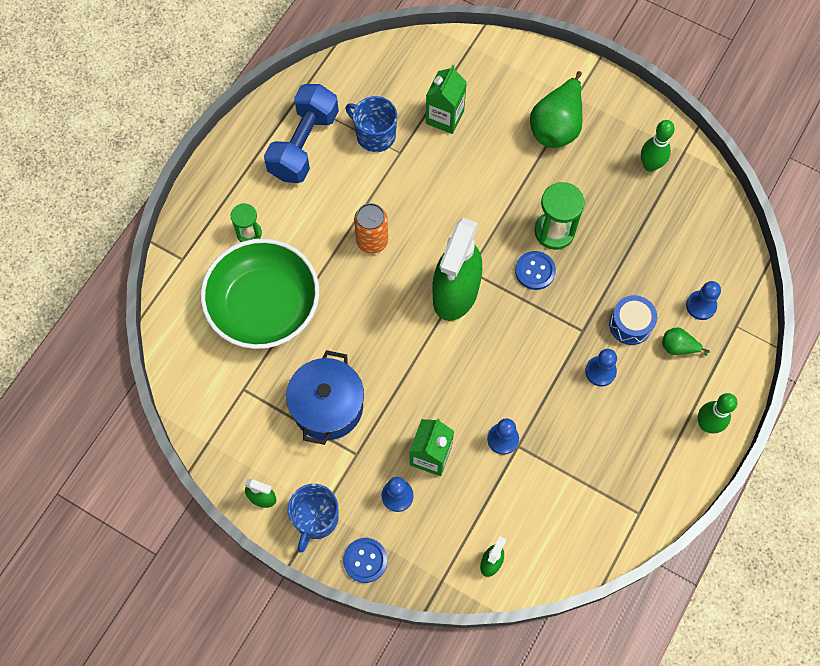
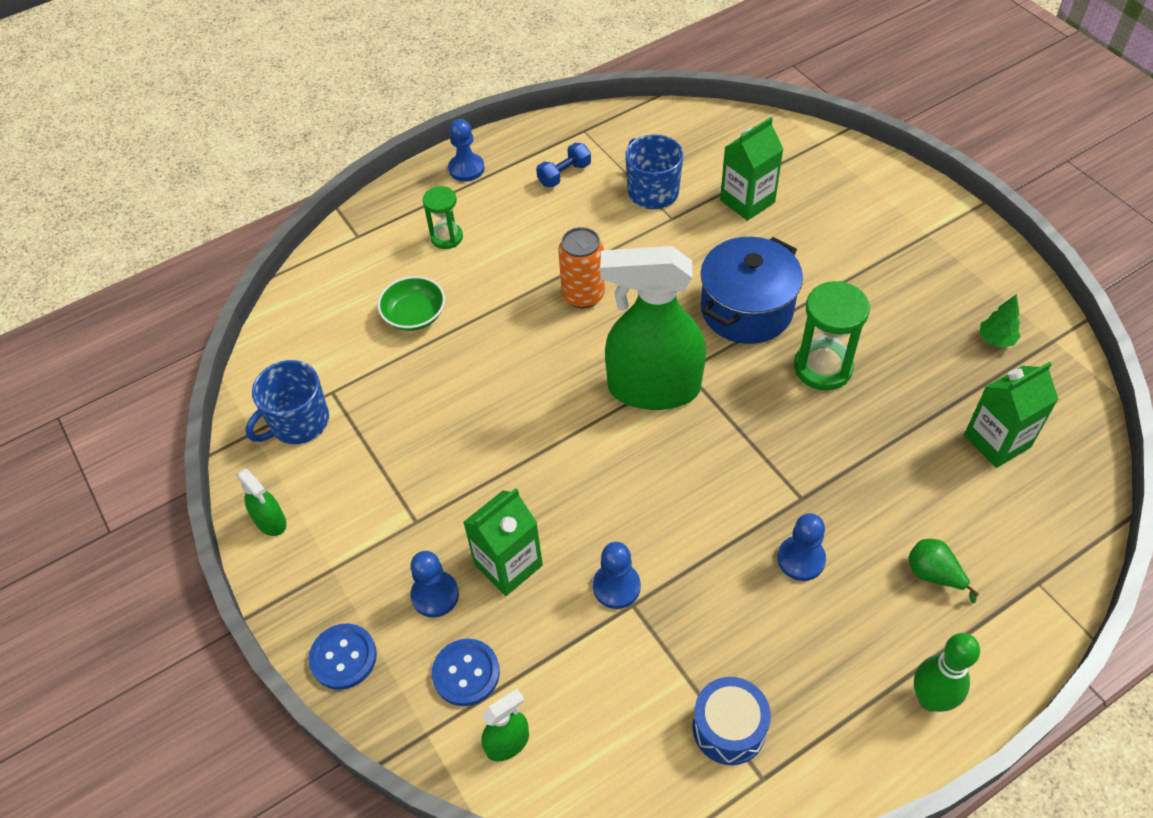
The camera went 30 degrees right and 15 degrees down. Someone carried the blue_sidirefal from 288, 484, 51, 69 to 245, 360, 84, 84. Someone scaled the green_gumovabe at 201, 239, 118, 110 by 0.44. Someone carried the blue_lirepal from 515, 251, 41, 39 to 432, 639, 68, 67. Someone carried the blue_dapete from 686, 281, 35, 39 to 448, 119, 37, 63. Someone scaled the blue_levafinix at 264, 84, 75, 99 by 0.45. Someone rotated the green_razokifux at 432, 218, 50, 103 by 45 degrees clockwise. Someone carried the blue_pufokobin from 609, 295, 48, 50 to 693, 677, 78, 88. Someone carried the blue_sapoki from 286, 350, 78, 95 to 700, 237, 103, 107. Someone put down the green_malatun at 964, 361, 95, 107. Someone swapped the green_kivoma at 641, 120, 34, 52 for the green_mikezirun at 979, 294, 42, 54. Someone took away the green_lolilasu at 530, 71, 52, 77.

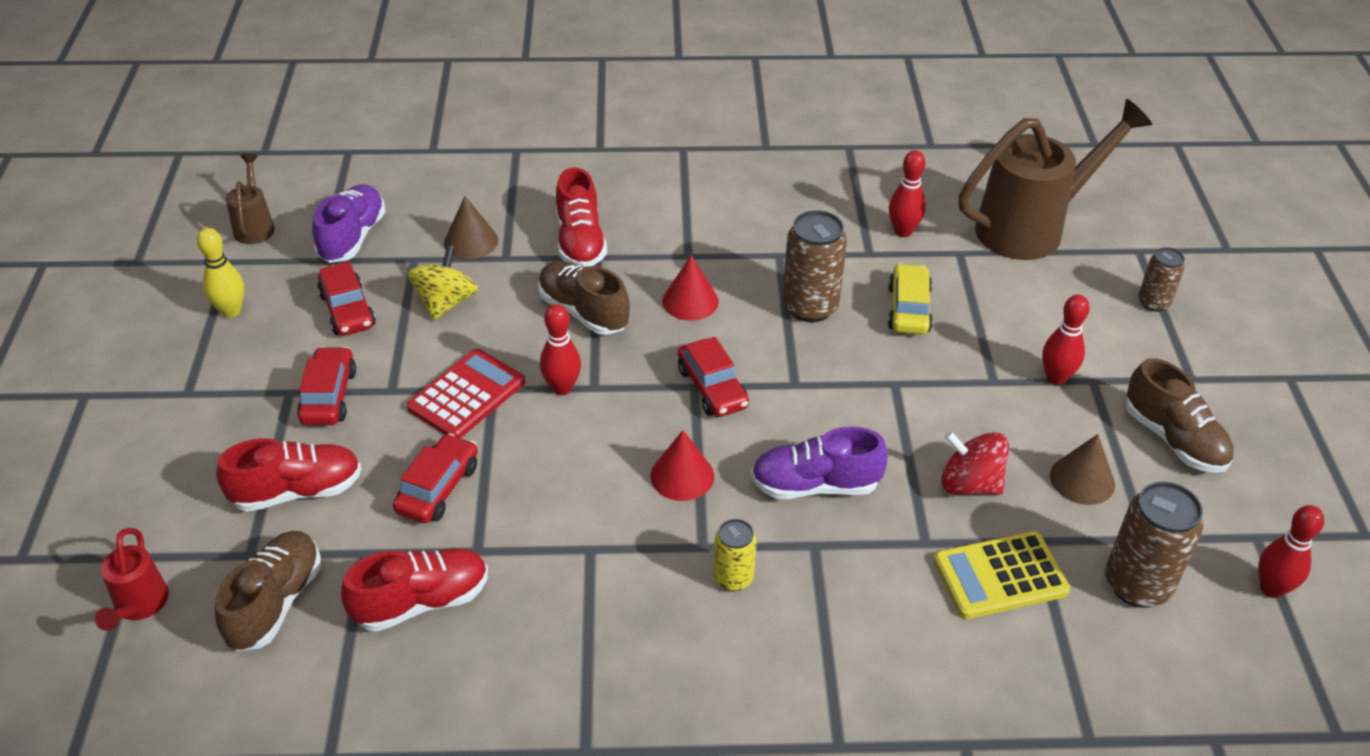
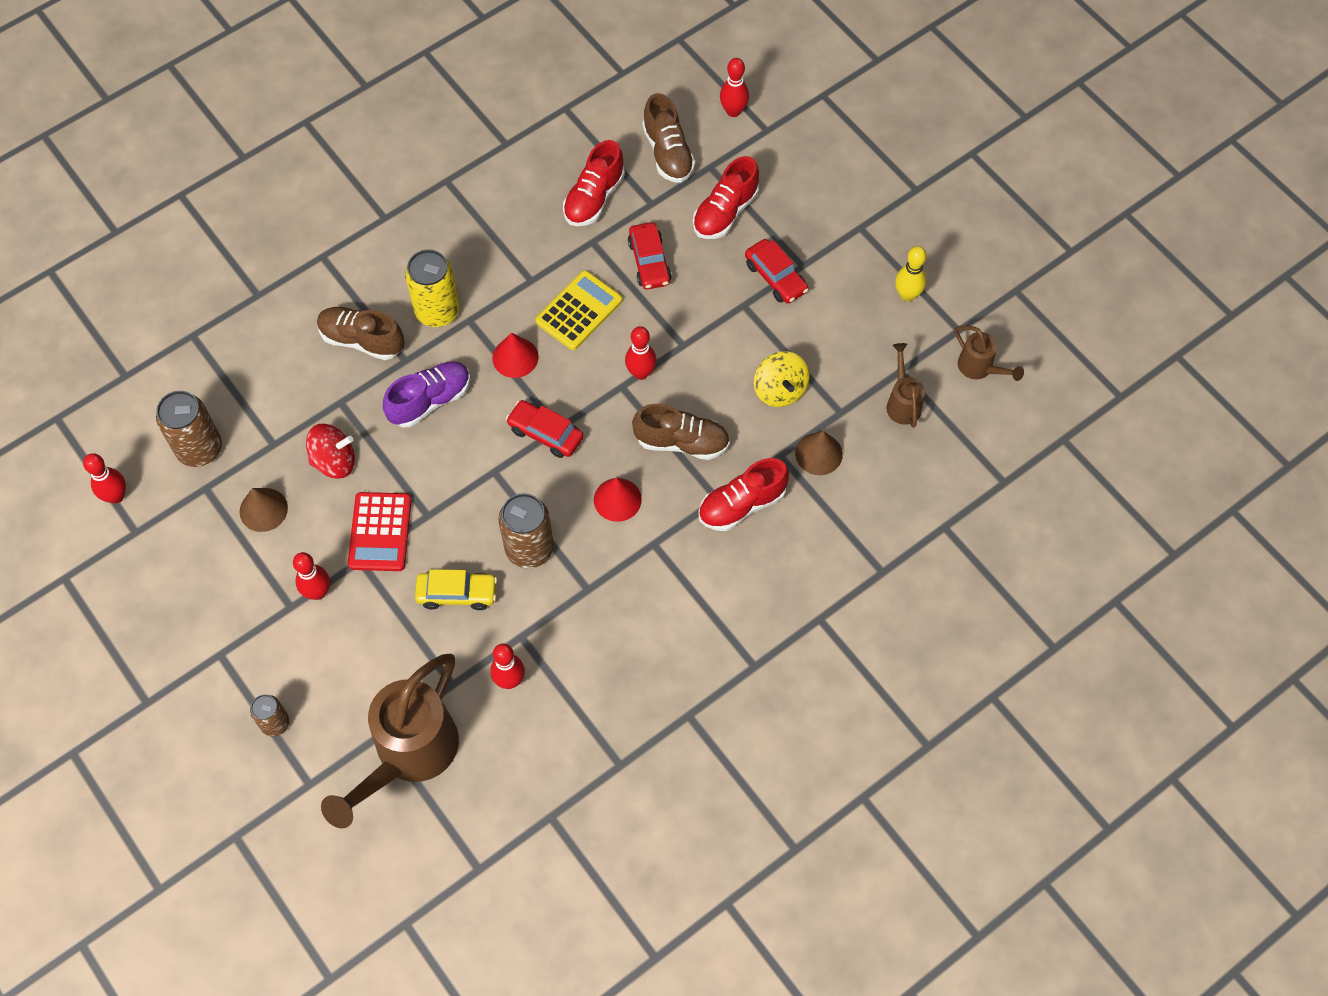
The camera went 145 degrees right and 20 degrees up. Someone carried the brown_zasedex from 1125, 358, 109, 115 to 317, 307, 87, 53. Someone carried the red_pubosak from 407, 349, 118, 89 to 348, 492, 64, 79. Someone scaled the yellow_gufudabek at 713, 519, 44, 72 by 1.70. Someone rotated the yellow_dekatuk at 888, 263, 45, 71 by 60 degrees counterclockwise. Someone carried the yellow_pubosak from 934, 531, 136, 88 to 535, 270, 87, 80. Someone rotated the red_zasedex at 556, 167, 51, 99 by 75 degrees counterclockwise. Someone swapped the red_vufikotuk at 95, 528, 74, 103 for the red_kivoma at 720, 58, 29, 59. Someone swapped the purple_zasedex at 312, 185, 74, 78 for the brown_vufikotuk at 886, 343, 39, 85. Someone took away the red_dekatuk at 317, 262, 59, 74.

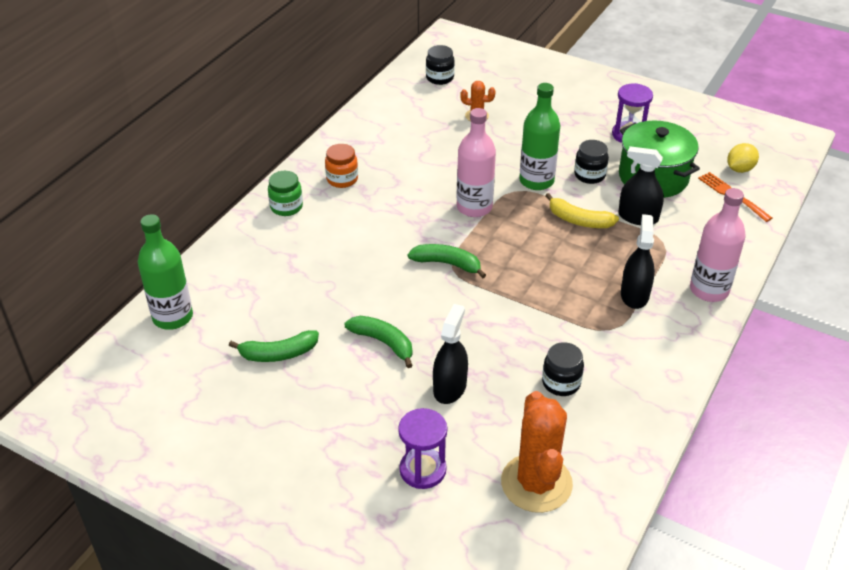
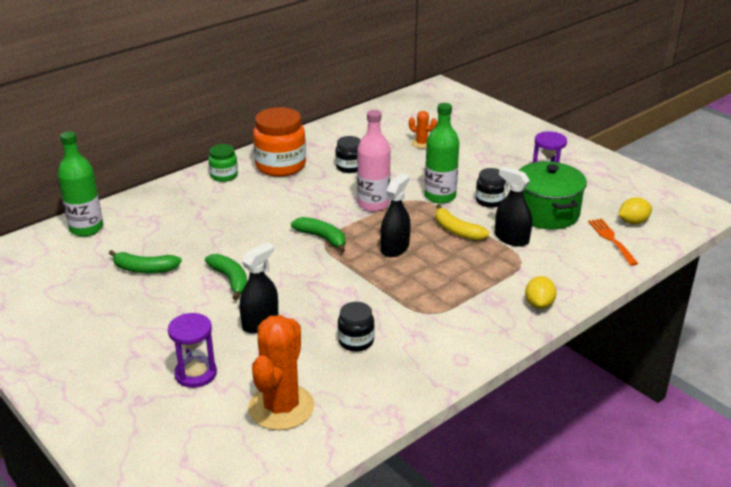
The camera went 20 degrees right and 10 degrees down. Someone scaled the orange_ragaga at 325, 144, 33, 44 by 1.86. Someone carried the black_ragaga from 426, 45, 29, 40 to 335, 136, 26, 37. Someone carried the black_razokifux from 621, 214, 34, 95 to 380, 173, 31, 84. Someone swapped the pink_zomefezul at 690, 188, 56, 114 for the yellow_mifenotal at 525, 276, 32, 33.

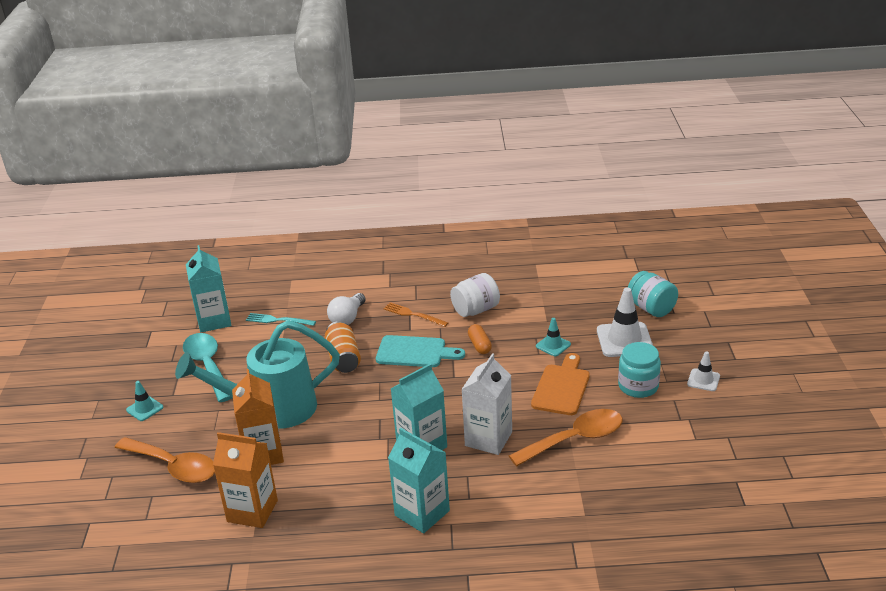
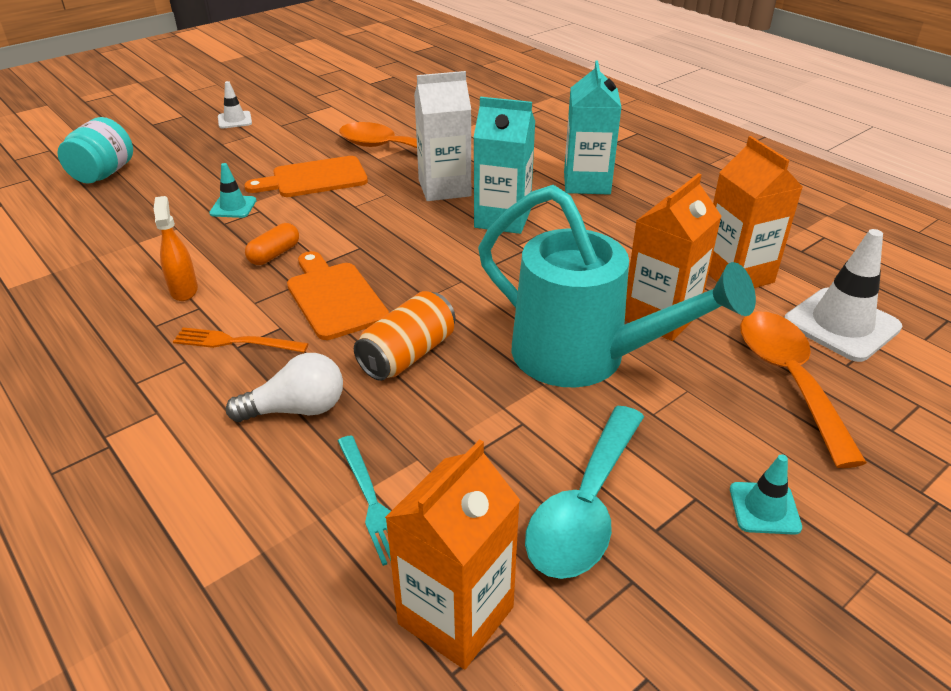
The camera went 130 degrees left and 5 degrees up. Someone swapped the white_ragaga at 450, 273, 50, 44 for the orange_razokifux at 154, 196, 44, 105. Someone rotated the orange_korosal at 383, 302, 65, 25 by 105 degrees clockwise. Someone repainted the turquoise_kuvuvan at 376, 335, 89, 32, which became the orange_kuvuvan at 287, 251, 102, 89. Someone repainted the turquoise_malatun at 186, 245, 46, 87, which became the orange_malatun at 385, 439, 135, 230. Someone carried the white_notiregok from 597, 287, 56, 70 to 784, 229, 118, 133. Someone took away the turquoise_ragaga at 618, 342, 43, 56.

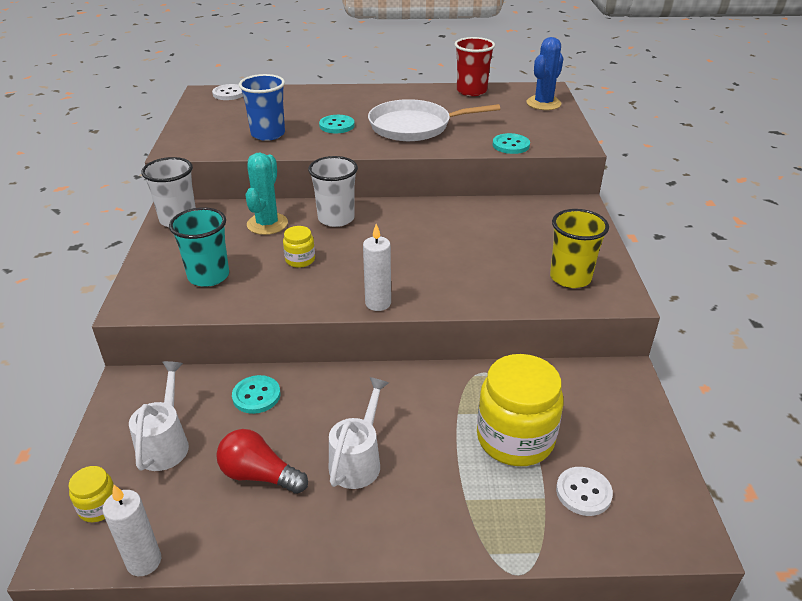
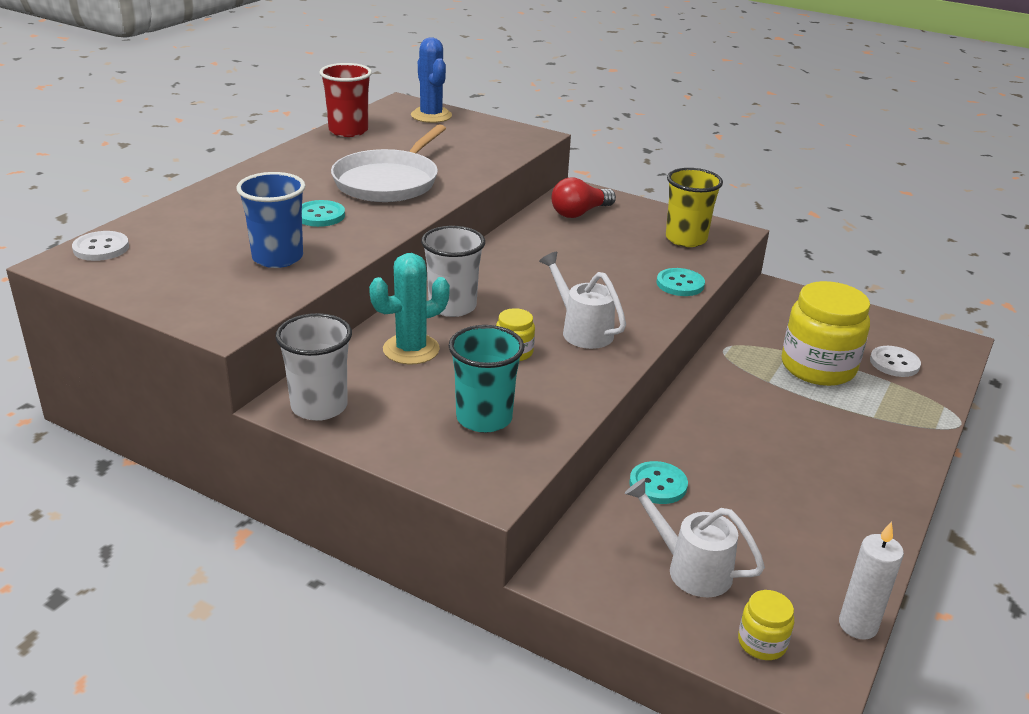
The camera went 60 degrees left and 5 degrees down. Someone rotated the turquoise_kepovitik at 245, 153, 43, 82 by 75 degrees counterclockwise. Someone carried the white_vufikotuk from 329, 377, 60, 112 to 539, 252, 87, 97. Someone carried the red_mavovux from 216, 429, 92, 65 to 552, 178, 64, 40. Someone carried the turquoise_lirepal from 493, 133, 37, 21 to 657, 268, 48, 28. Someone took away the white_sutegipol at 363, 224, 28, 87.

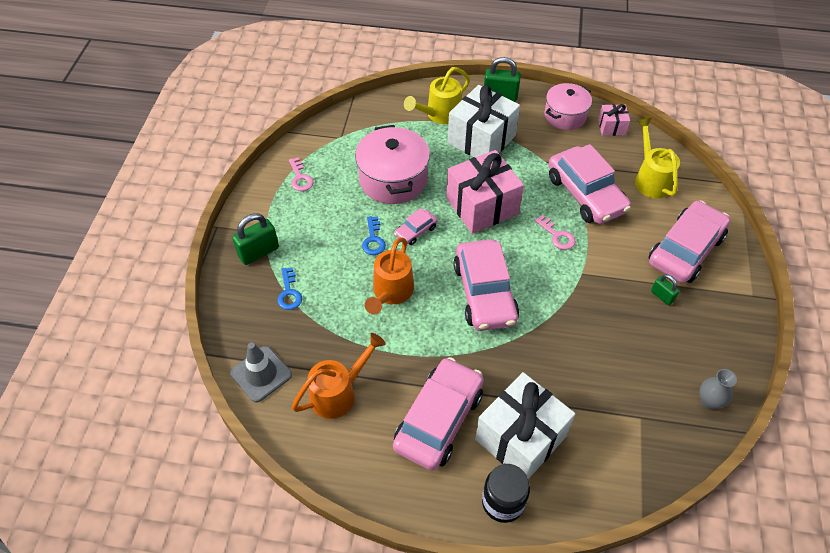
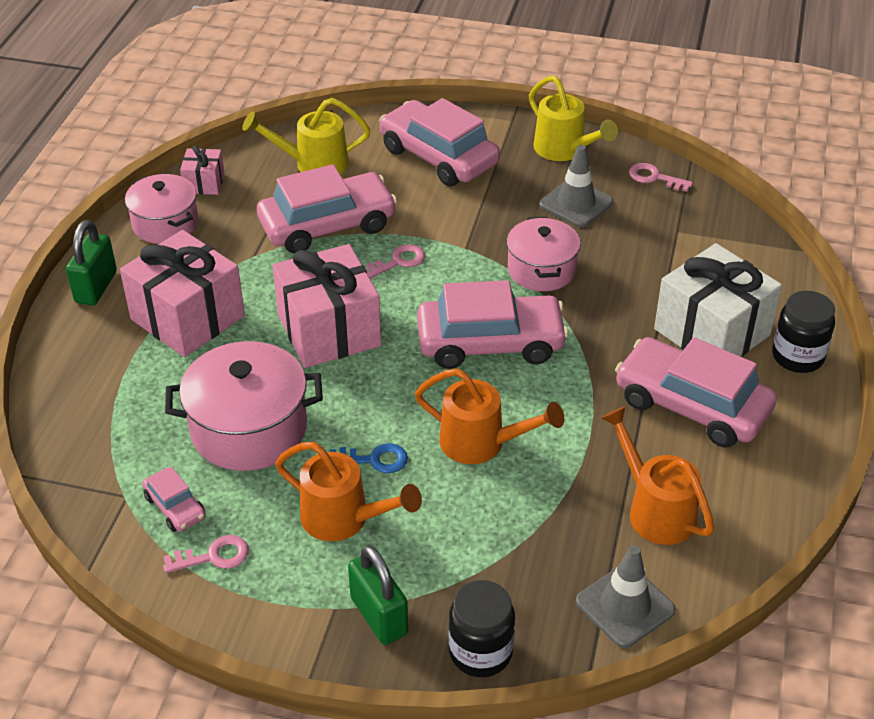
The camera went 85 degrees left and 10 degrees down. Someone repainted the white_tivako at 448, 85, 72, 73, which became the pink_tivako at 120, 230, 125, 127. Someone carried the pink_dekatuk from 394, 208, 44, 37 to 142, 467, 64, 65. Someone put down the orange_vufikotuk at 275, 442, 147, 99. Someone put down the black_ragaga at 449, 580, 66, 97. Someone put down the pink_sapoki at 507, 217, 74, 74. Someone carried the yellow_vufikotuk from 404, 67, 66, 57 to 529, 76, 89, 85. Someone put down the grey_notiregok at 539, 145, 74, 82. Someone swapped the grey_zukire at 699, 369, 38, 40 for the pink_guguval at 629, 163, 64, 29. Someone took away the blue_guguval at 277, 267, 25, 43. Someone took away the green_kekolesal at 651, 274, 29, 31.

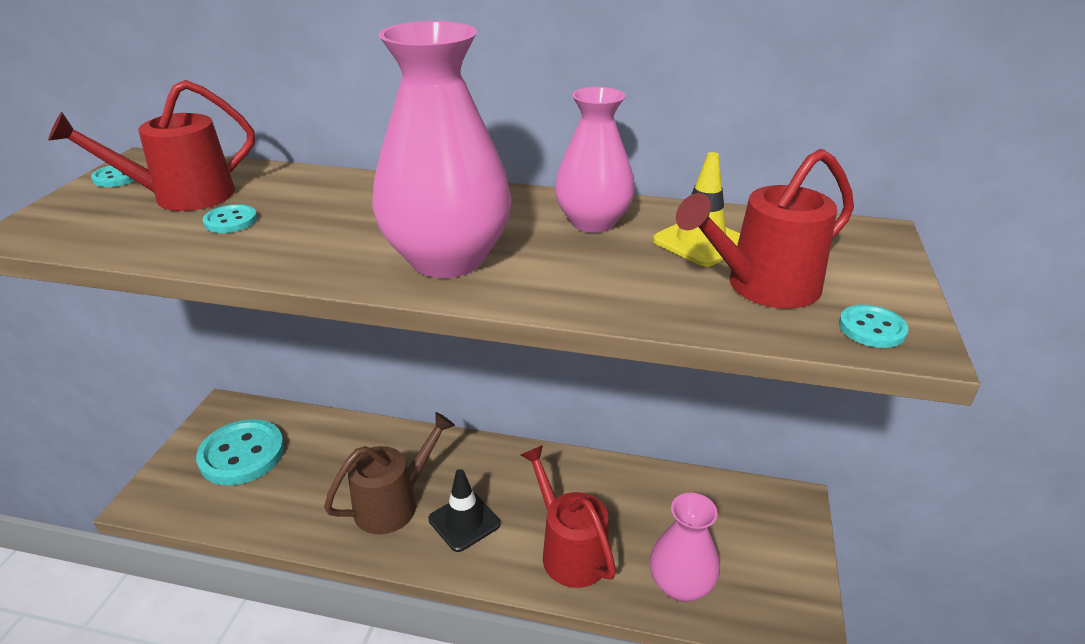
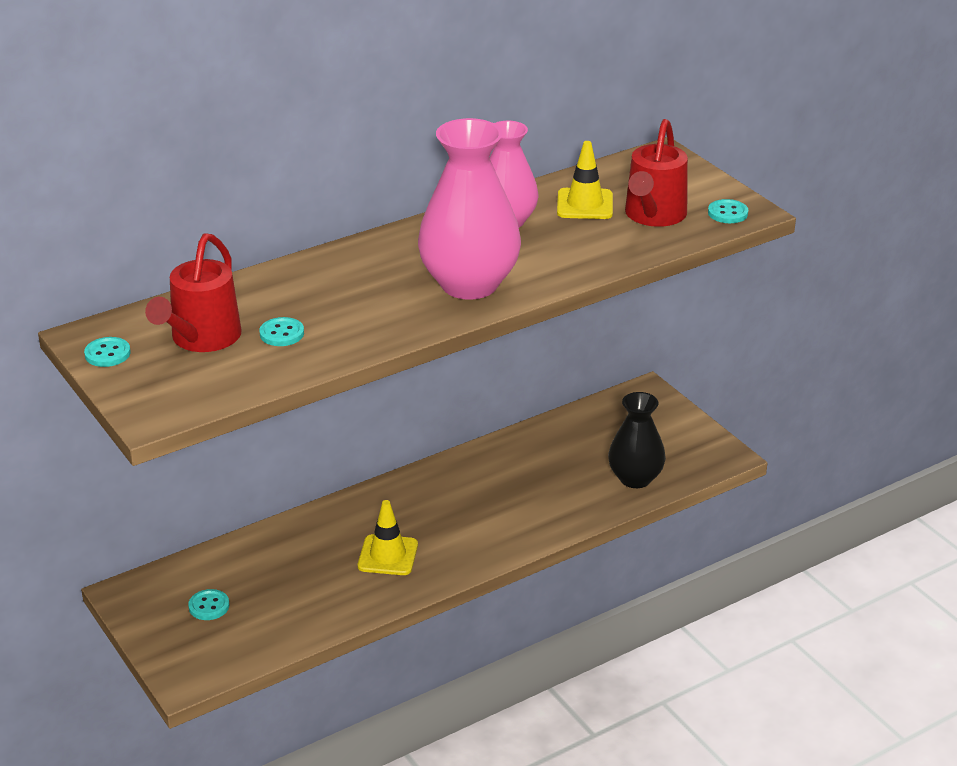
The camera went 45 degrees left and 0 degrees up. Someone scaled the turquoise_lirepal at 196, 419, 89, 66 by 0.45. Someone swapped the brown_vufikotuk at 324, 412, 131, 122 for the yellow_notiregok at 358, 500, 60, 75. Someone repainted the pink_zukire at 650, 493, 70, 109, which became the black_zukire at 608, 392, 58, 96. Someone took away the black_notiregok at 428, 469, 73, 83. Someone took away the red_vufikotuk at 521, 445, 95, 143.

